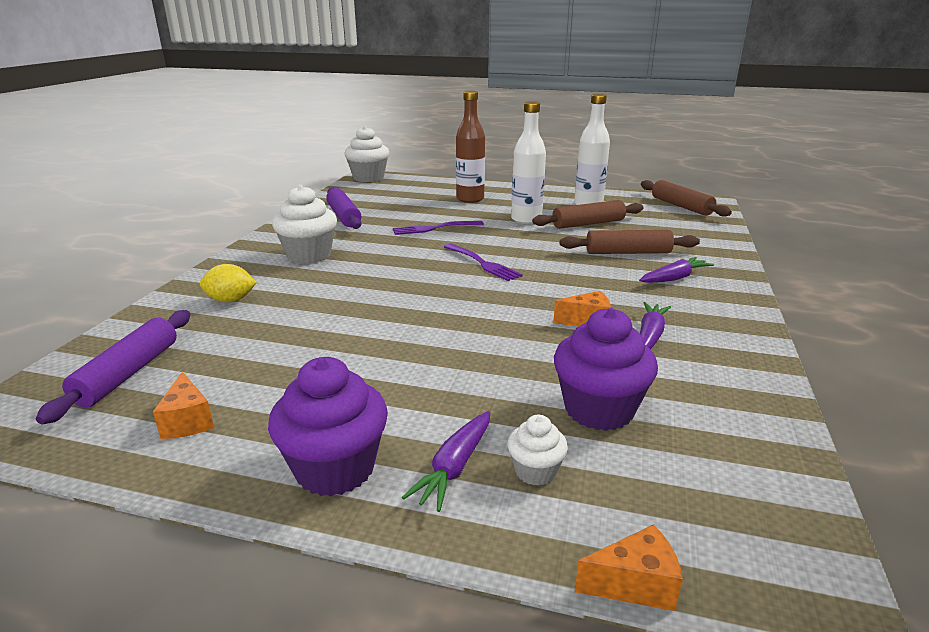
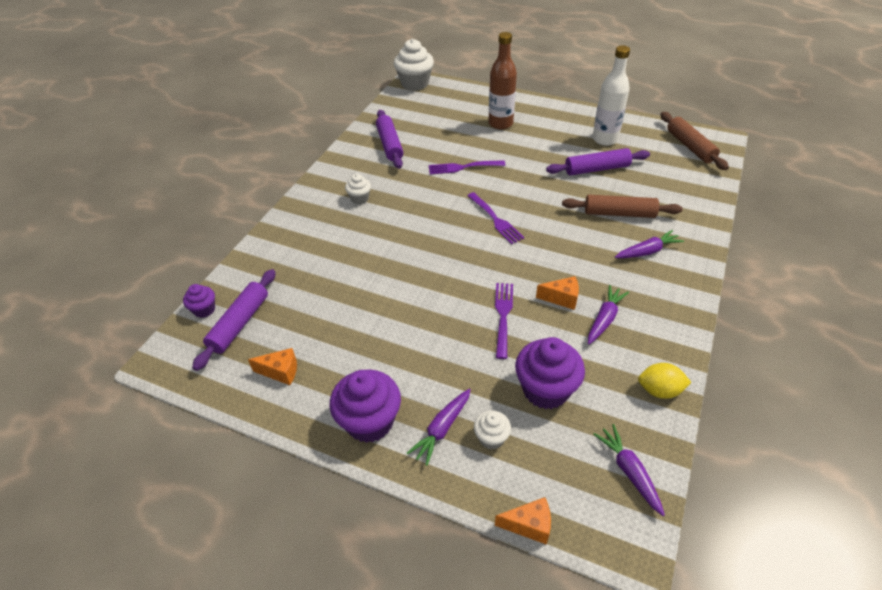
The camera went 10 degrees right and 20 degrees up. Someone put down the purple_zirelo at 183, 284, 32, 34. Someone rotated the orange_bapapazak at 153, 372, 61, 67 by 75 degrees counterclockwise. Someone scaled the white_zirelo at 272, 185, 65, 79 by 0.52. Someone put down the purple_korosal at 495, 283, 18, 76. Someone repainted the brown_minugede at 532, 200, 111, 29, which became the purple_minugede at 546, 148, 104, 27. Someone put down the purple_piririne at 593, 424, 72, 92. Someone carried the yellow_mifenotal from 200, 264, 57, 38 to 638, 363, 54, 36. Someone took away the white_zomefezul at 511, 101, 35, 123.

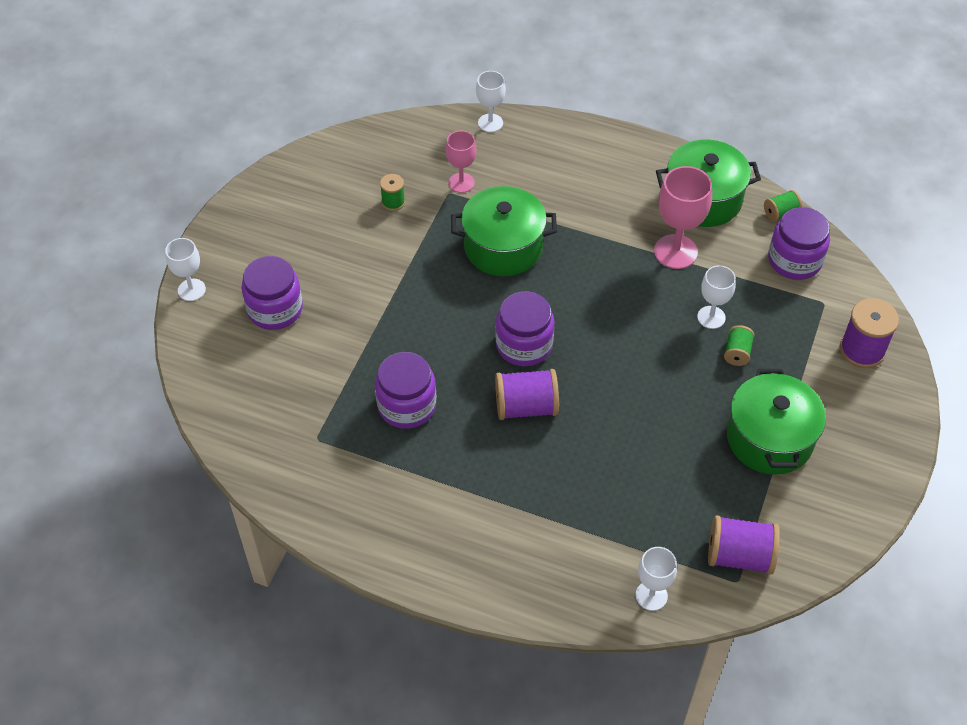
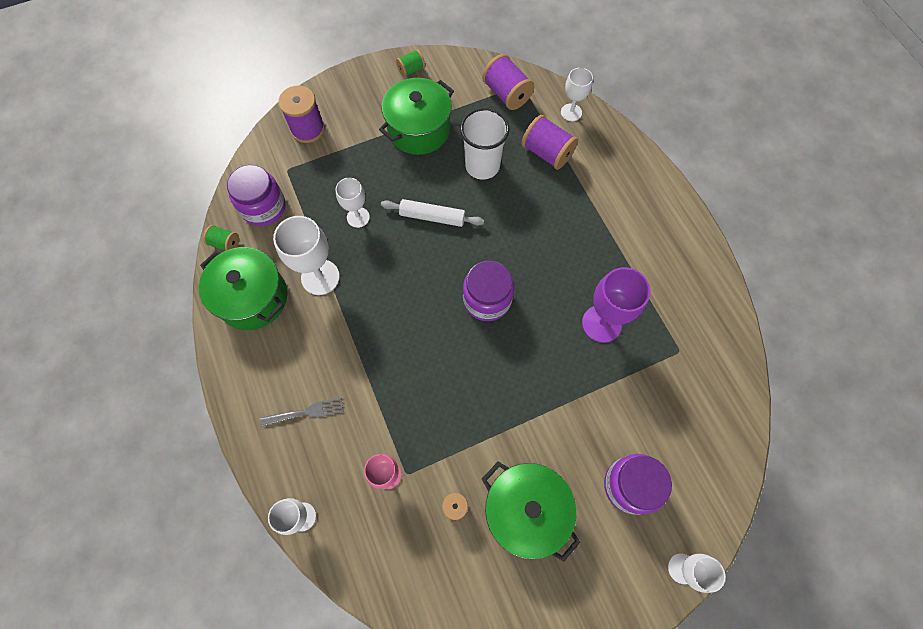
The camera went 135 degrees left and 15 degrees up. Someone put down the grey_korosal at 260, 397, 84, 30. Someone repainted the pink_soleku at 654, 166, 58, 103, which became the white_soleku at 273, 216, 67, 79. Someone put down the white_minugede at 381, 199, 103, 28. Someone carried the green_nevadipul from 724, 325, 30, 41 to 396, 49, 29, 28. Someone put down the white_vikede at 460, 108, 50, 72. Someone carried the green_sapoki from 451, 186, 106, 90 to 482, 462, 98, 100. Someone carried the purple_nevadipul from 495, 369, 64, 51 to 521, 115, 57, 55. Someone swapped the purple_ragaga at 375, 352, 61, 77 for the purple_soleku at 582, 267, 69, 76.

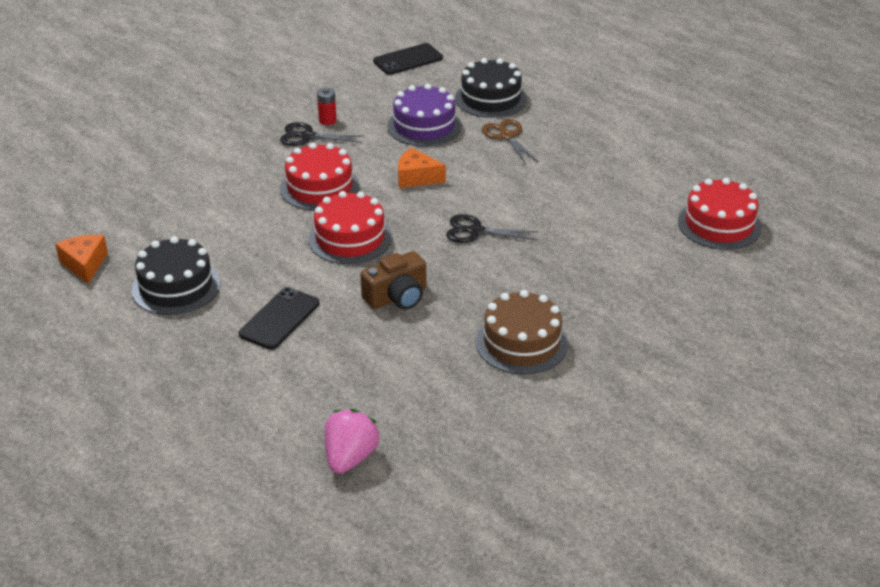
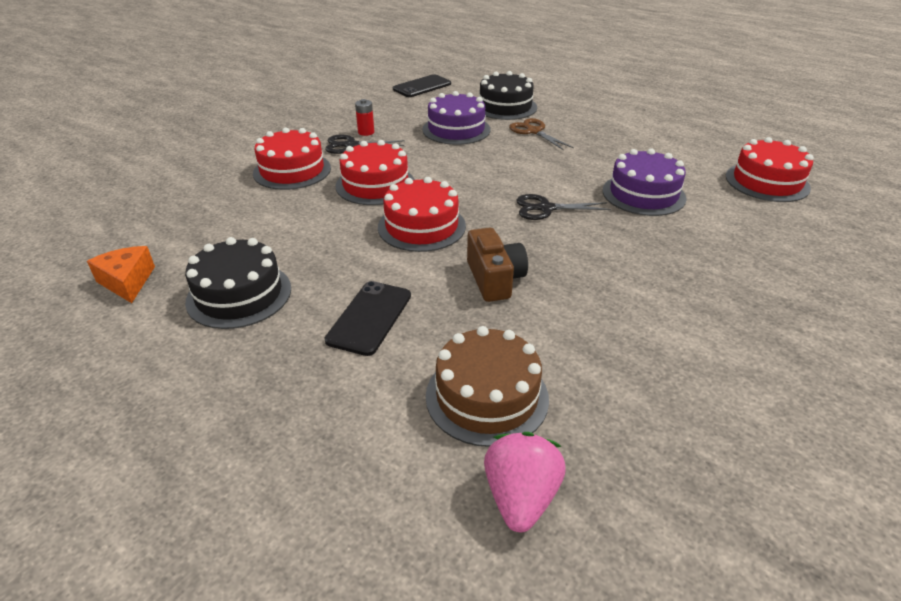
The camera went 10 degrees left and 0 degrees up. Someone put down the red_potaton at 253, 127, 78, 63. Someone carried the brown_potaton from 476, 290, 92, 85 to 426, 326, 123, 121. Someone rotated the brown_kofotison at 360, 251, 66, 59 by 60 degrees counterclockwise. Someone put down the purple_potaton at 603, 148, 84, 68. Someone took away the orange_bapapazak at 398, 147, 48, 41.

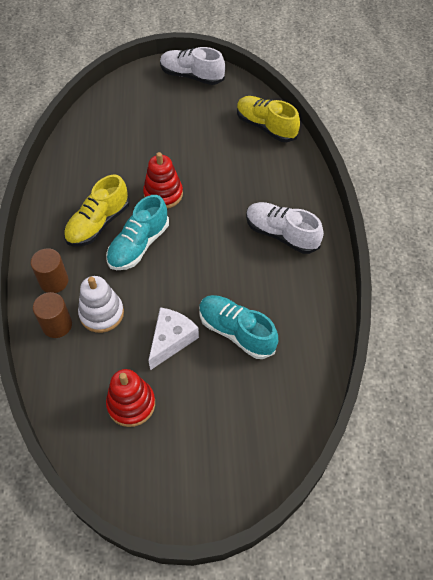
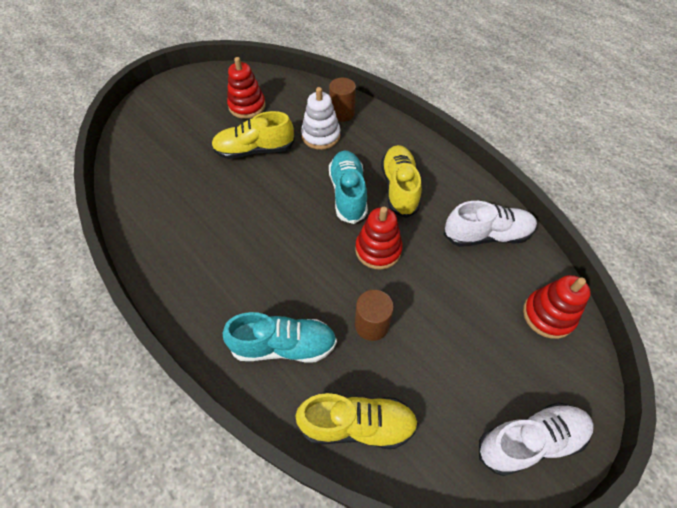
The camera went 140 degrees right and 0 degrees up. Someone swapped the white_bapapazak at 148, 307, 51, 63 for the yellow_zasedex at 211, 111, 84, 48. Someone carried the turquoise_zasedex from 199, 295, 79, 64 to 223, 312, 114, 50. Someone carried the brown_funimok from 30, 248, 38, 45 to 355, 290, 39, 51. Someone carried the white_zasedex from 246, 202, 78, 52 to 443, 201, 94, 46. Someone put down the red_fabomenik at 523, 275, 68, 64.

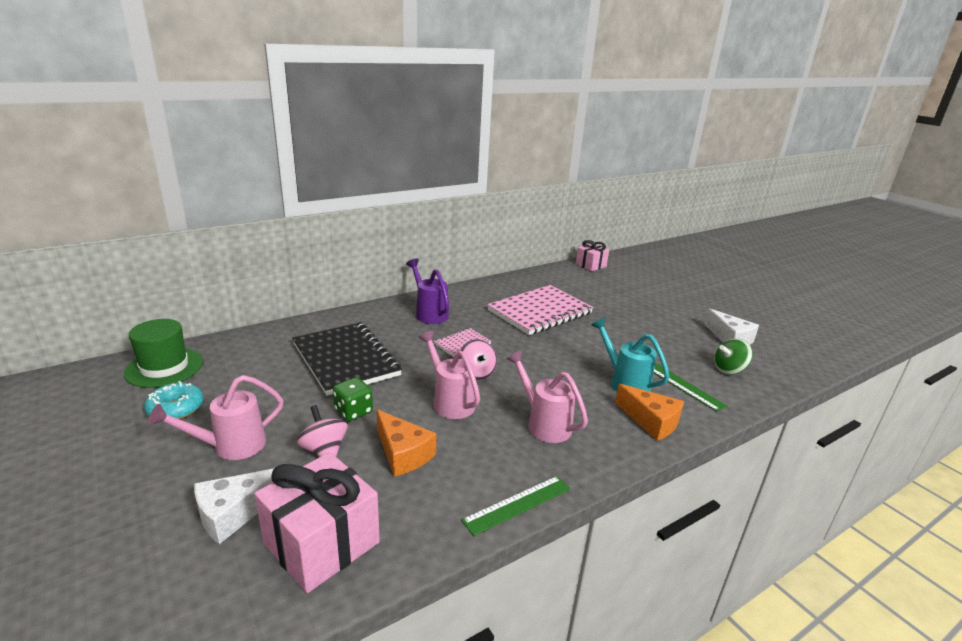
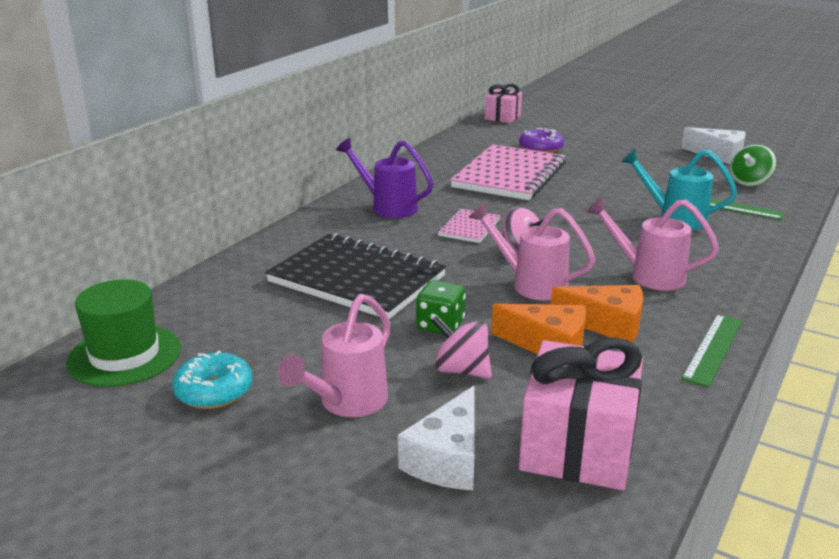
The camera went 25 degrees left and 0 degrees up. Someone put down the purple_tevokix at 519, 128, 45, 25. Someone carried the orange_bapapazak from 615, 384, 69, 57 to 551, 285, 92, 58.

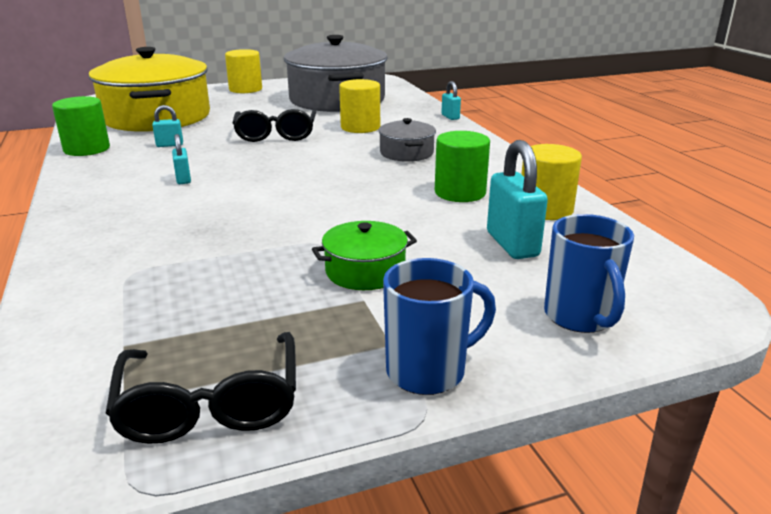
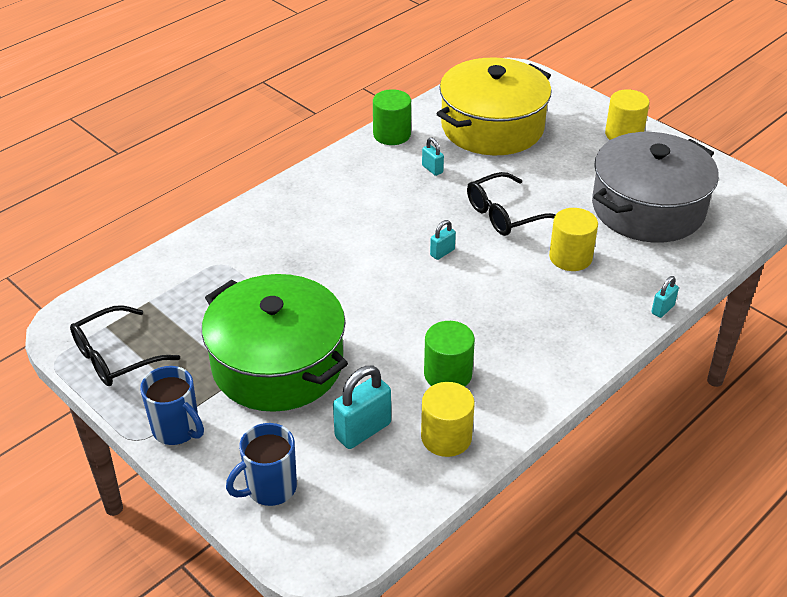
The camera went 65 degrees right and 15 degrees up. Someone scaled the green_sapoki at 312, 221, 105, 69 by 2.26. Someone carried the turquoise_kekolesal from 172, 134, 19, 50 to 430, 220, 26, 40. Someone took away the grey_sapoki at 378, 118, 58, 44.

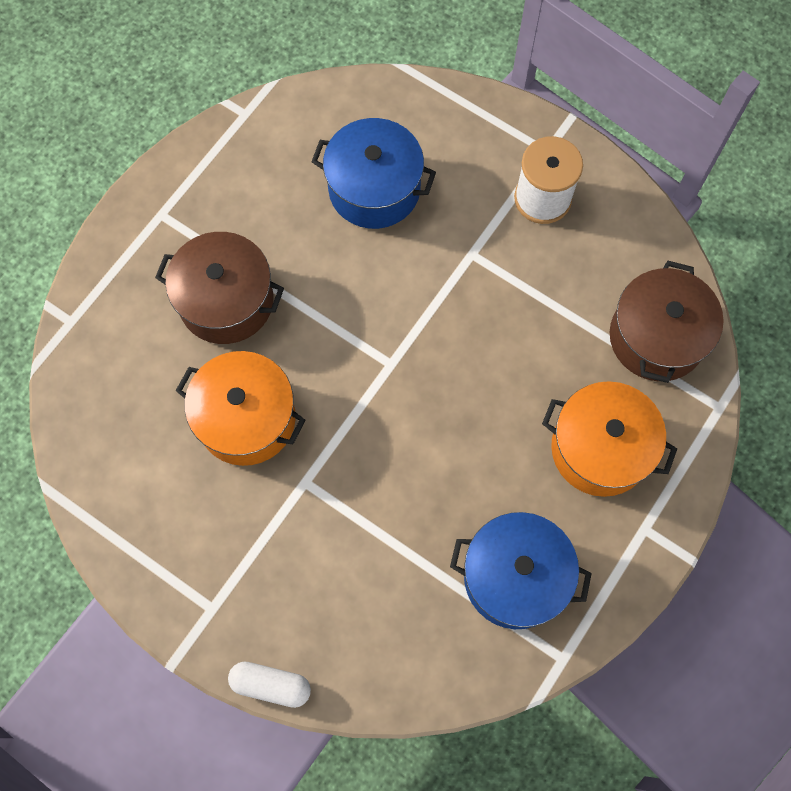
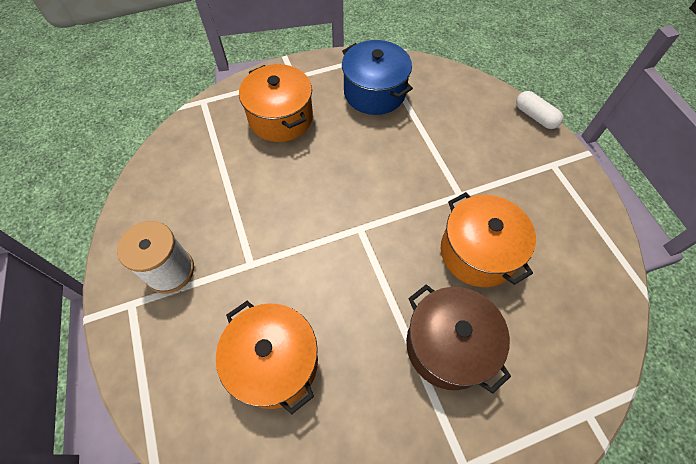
The camera went 145 degrees left and 10 degrees down. Someone repainted the blue_sapoki at 311, 118, 125, 111, which became the orange_sapoki at 216, 301, 102, 113. Someone took away the brown_sapoki at 610, 261, 114, 122.

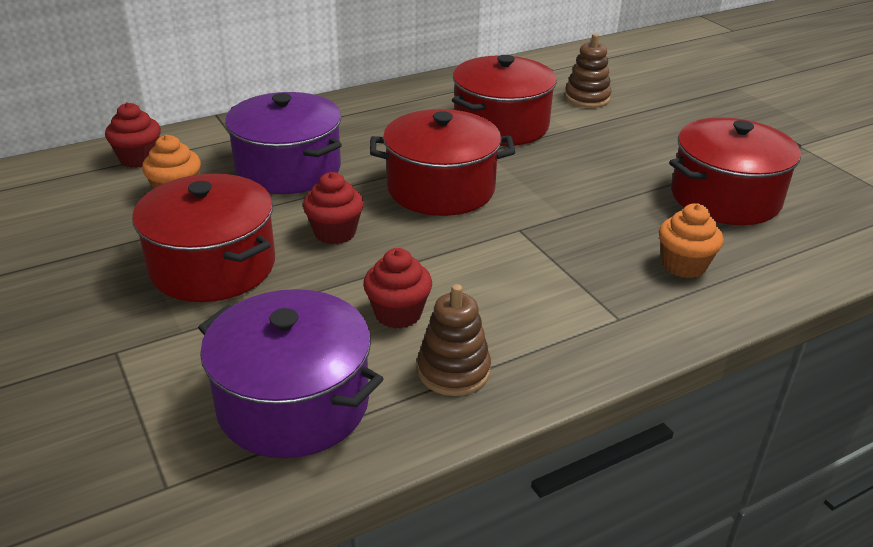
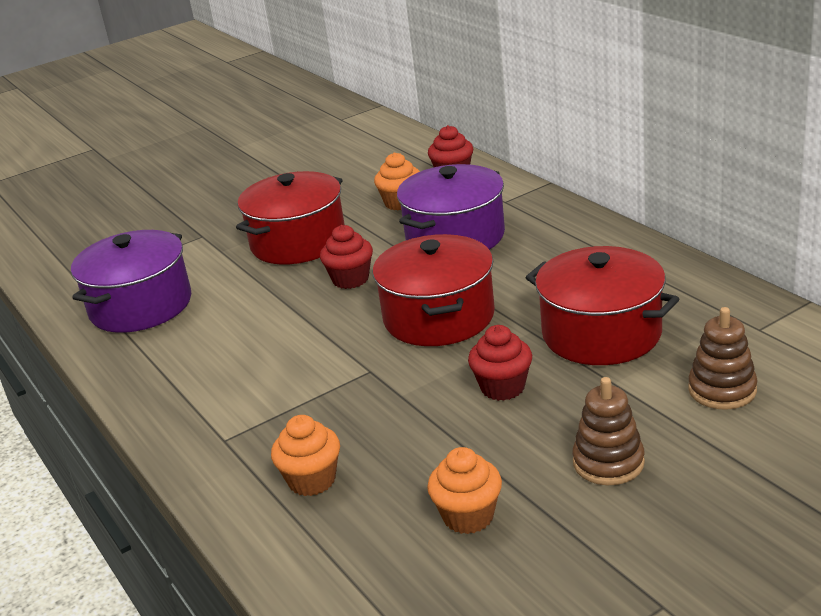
The camera went 90 degrees right and 5 degrees down. Someone swapped the red_sapoki at 669, 117, 132, 108 for the orange_zirelo at 427, 447, 75, 87. Someone carried the red_zirelo from 363, 248, 69, 81 to 468, 325, 64, 76. Someone carried the brown_fabomenik from 417, 284, 74, 112 to 572, 377, 73, 108.

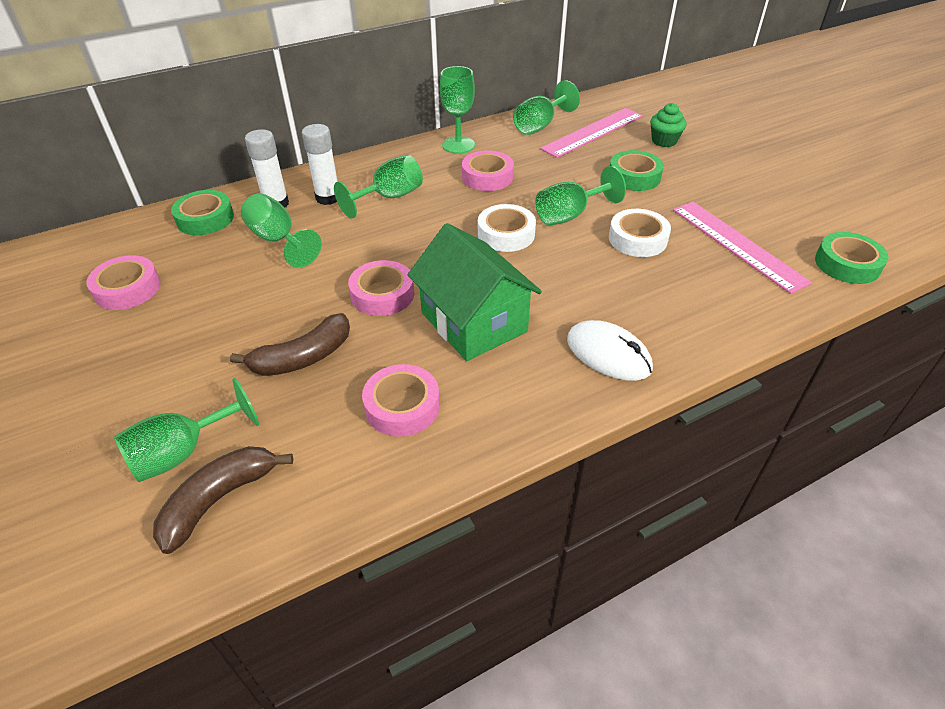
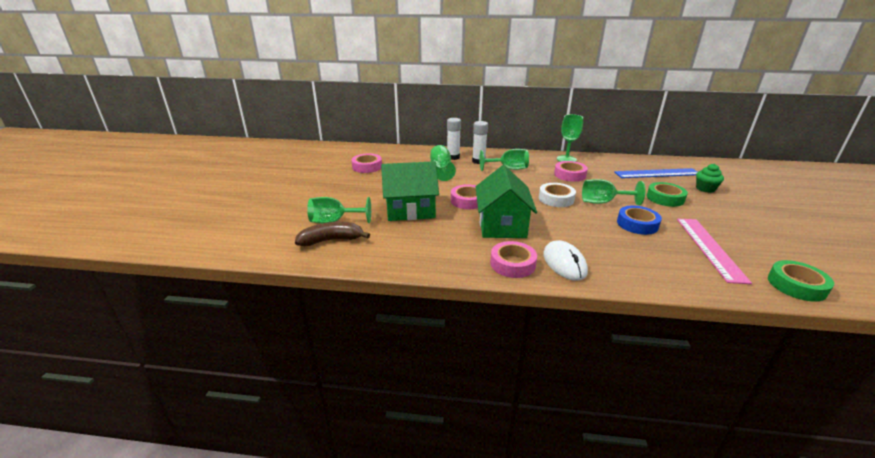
The camera went 35 degrees right and 15 degrees down. Someone swapped the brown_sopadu at 230, 313, 120, 63 for the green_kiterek at 381, 161, 58, 60. Someone carried the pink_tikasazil from 362, 364, 78, 73 to 490, 241, 47, 37. Someone repainted the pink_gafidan at 540, 108, 103, 50, which became the blue_gafidan at 614, 168, 83, 10. Someone repainted the white_tikasazil at 609, 209, 62, 48, which became the blue_tikasazil at 617, 206, 45, 29. Someone took away the green_tikasazil at 171, 190, 63, 45. Someone took away the green_soleku at 513, 80, 67, 55.

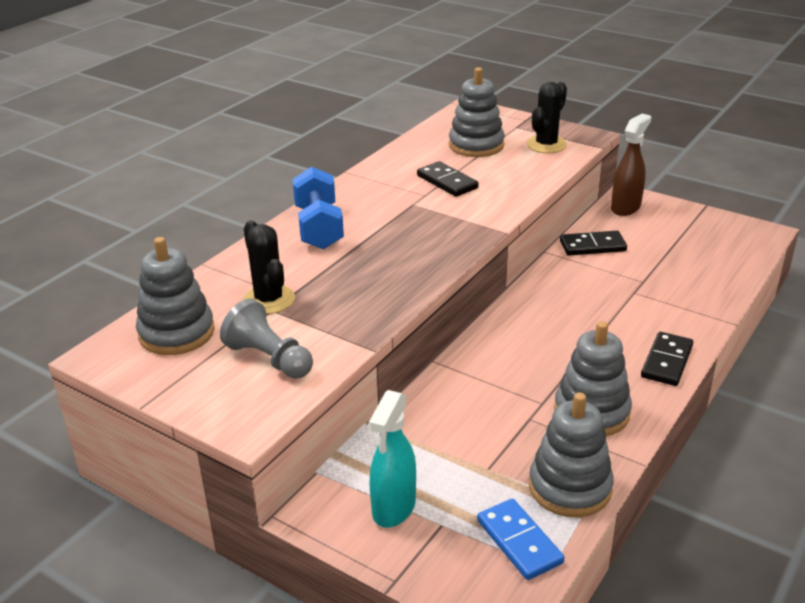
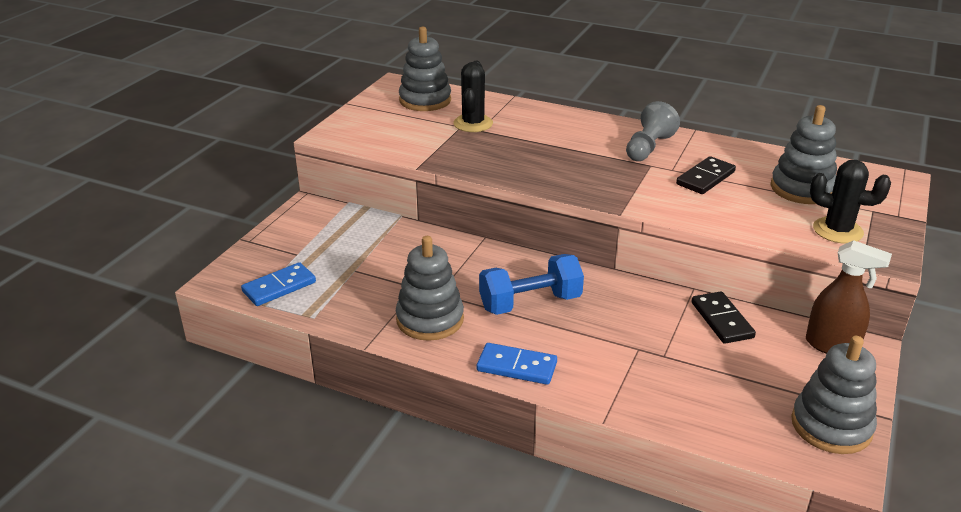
The camera went 80 degrees right and 0 degrees up. Someone rotated the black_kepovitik at 243, 220, 52, 94 by 45 degrees counterclockwise. Someone repainted the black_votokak at 641, 332, 52, 54, which became the blue_votokak at 477, 343, 80, 42. Someone carried the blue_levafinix from 293, 167, 51, 82 to 479, 254, 105, 61. Someone carried the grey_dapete from 220, 299, 93, 79 to 626, 101, 54, 60. Someone carried the grey_fabomenik from 529, 392, 85, 126 to 791, 336, 86, 118. Someone took away the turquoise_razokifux at 369, 390, 47, 138.

